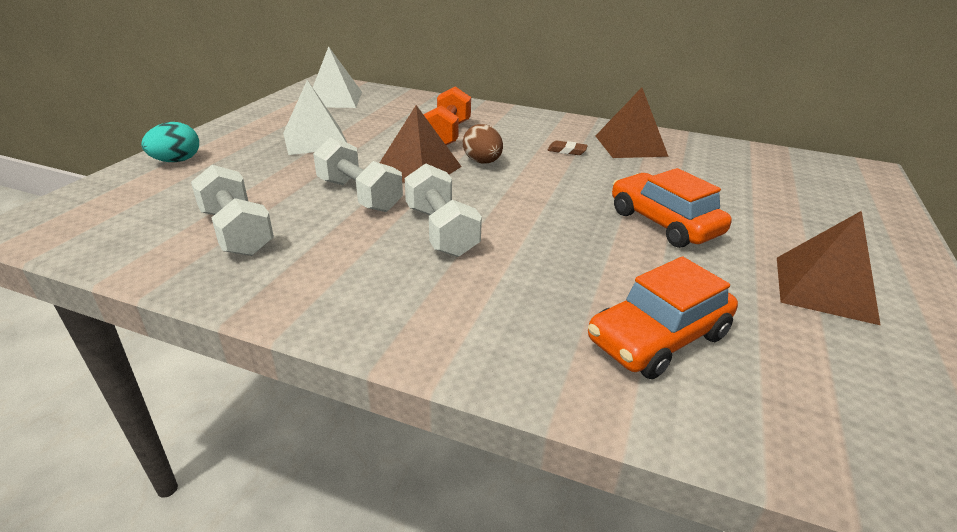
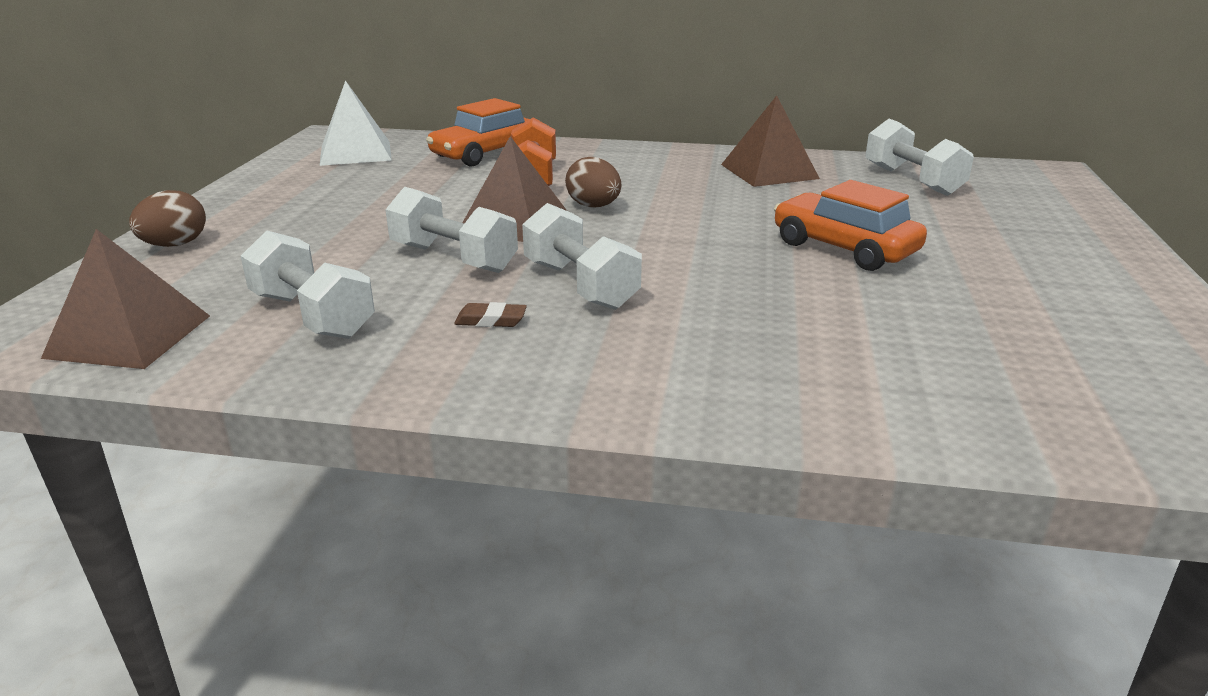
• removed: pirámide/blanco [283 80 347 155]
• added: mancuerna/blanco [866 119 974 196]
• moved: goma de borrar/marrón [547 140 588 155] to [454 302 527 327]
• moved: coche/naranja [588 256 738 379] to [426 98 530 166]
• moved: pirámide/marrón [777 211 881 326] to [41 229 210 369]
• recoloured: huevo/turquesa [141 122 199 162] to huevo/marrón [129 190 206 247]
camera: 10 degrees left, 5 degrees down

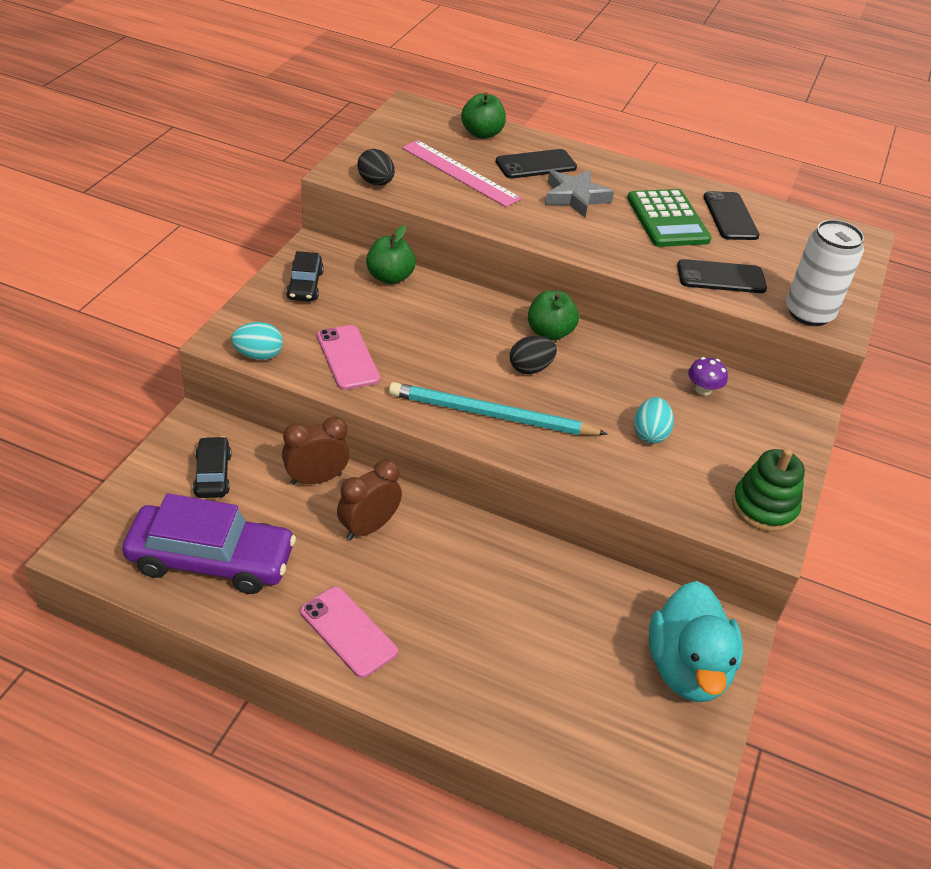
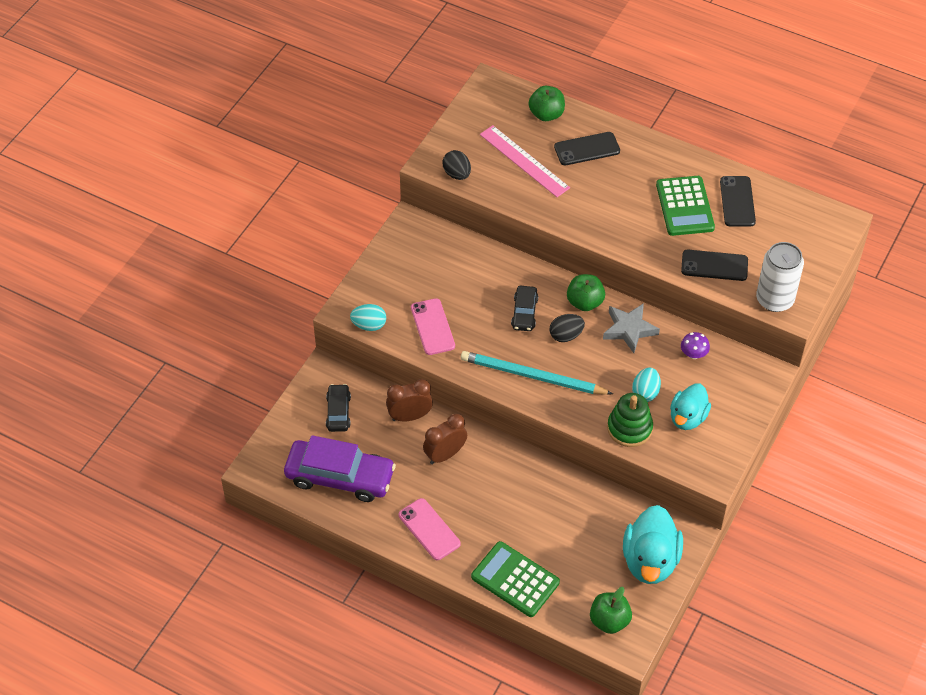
• added: calculadora/verde [471 541 560 617]
• added: pato/turquesa [670 383 711 430]
• moved: coche/negro [286 251 324 301] to [511 286 538 331]
• moved: manzana/verde [366 225 416 284] to [590 587 632 634]
• moved: estrella/gris [545 170 614 217] to [603 303 660 353]
• moved: juguete apilable/verde [732 448 805 532] to [607 393 653 447]
camera: 10 degrees right, 10 degrees up

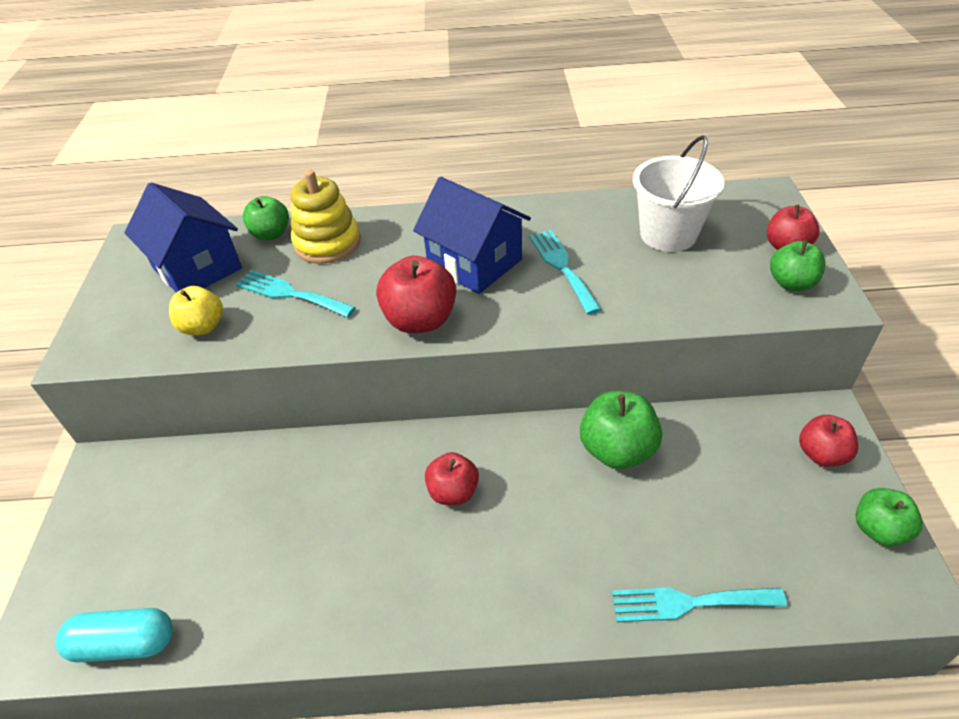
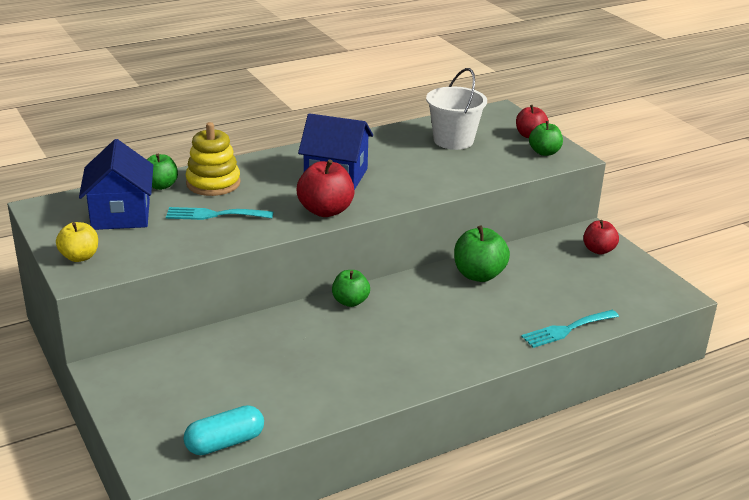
• removed: manzana/rojo [425 452 479 505]
• removed: tenedor/turquesa [529 230 602 314]
• moved: manzana/amarillo [169 286 223 335] to [56 222 98 262]
• moved: manzana/verde [855 488 923 546] to [332 270 370 307]
• turned: casa/azul [124 183 242 292] = [79 139 153 230] 60 degrees clockwise
camera: 30 degrees left, 15 degrees down

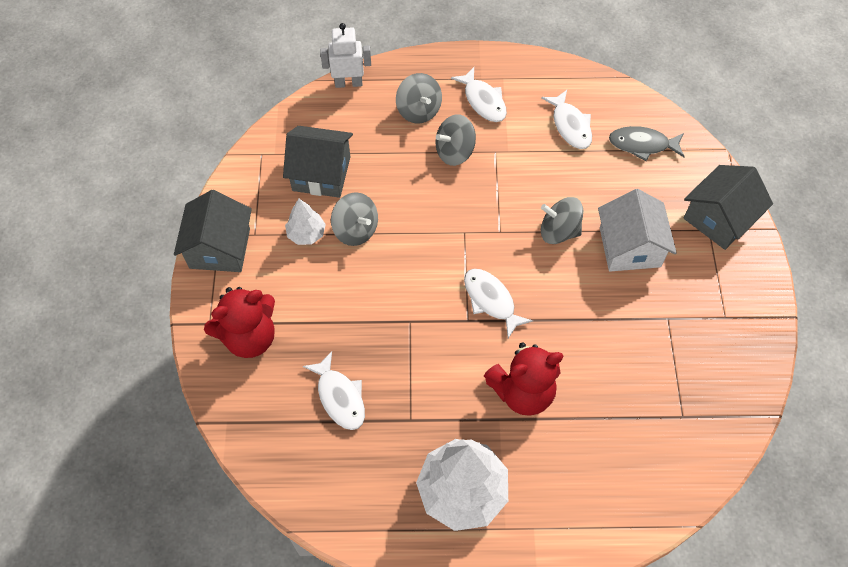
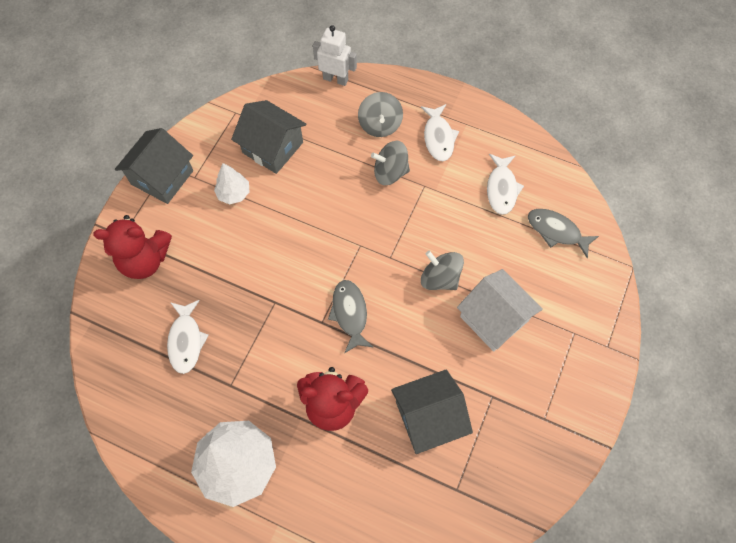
• removed: peonza/gris [331 192 378 246]
• moved: casa/gris [683 165 773 250] to [391 369 473 454]
• recoloured: pez/blanco [464 269 533 338] to pez/gris [328 280 373 353]
• turned: casa/blanco [598 189 677 272] = [457 269 543 351] 60 degrees counterclockwise
camera: 25 degrees right, 5 degrees up

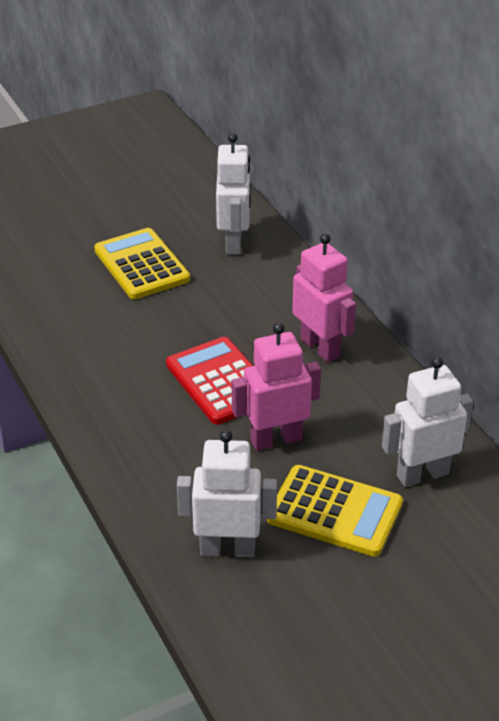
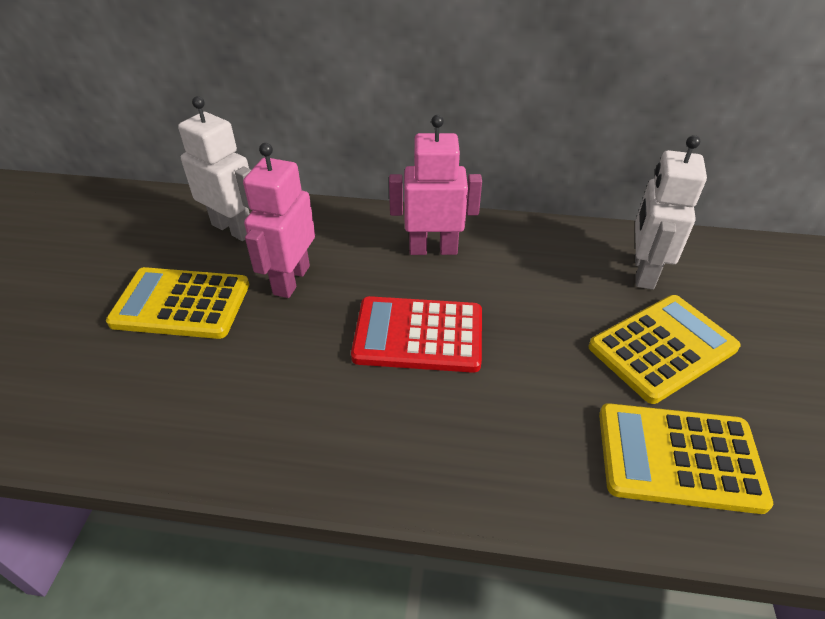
• moved: robot/rosa [232 323 321 451] to [243 143 315 298]
• replaced: robot/blanco [177 430 277 557] to calculadora/amarillo [599 403 773 514]
camera: 55 degrees left, 5 degrees up

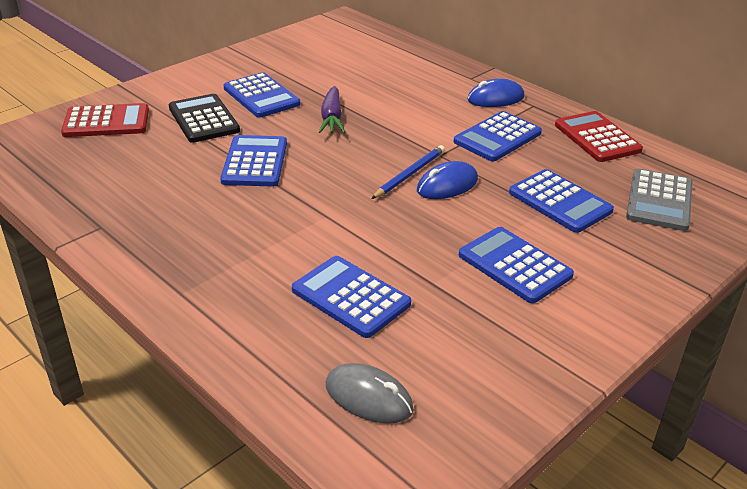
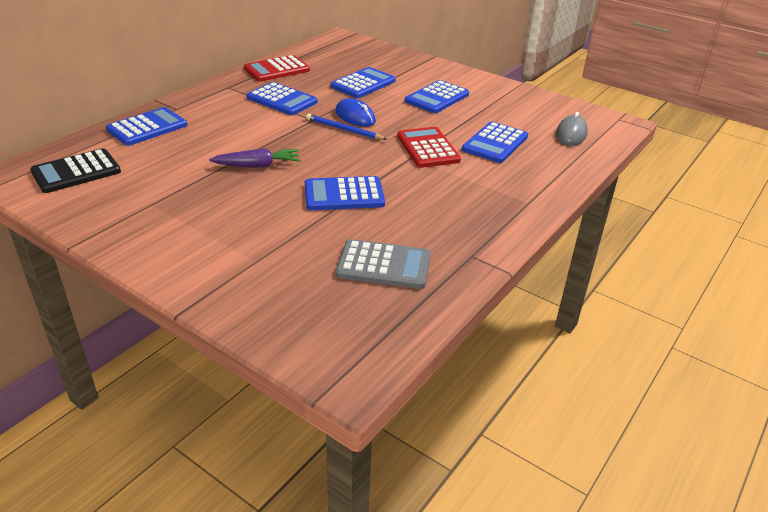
• removed: ratón/azul [467 79 525 107]
• moved: calculadora/rojo [61 103 149 137] to [397 127 461 168]
• moved: calculadora/negro [169 94 240 143] to [30 148 121 193]
• moved: calculadora/azul [223 72 300 118] to [106 107 187 146]
• moved: calculadora/gris [626 168 692 231] to [336 239 431 289]
camera: 100 degrees left, 0 degrees up

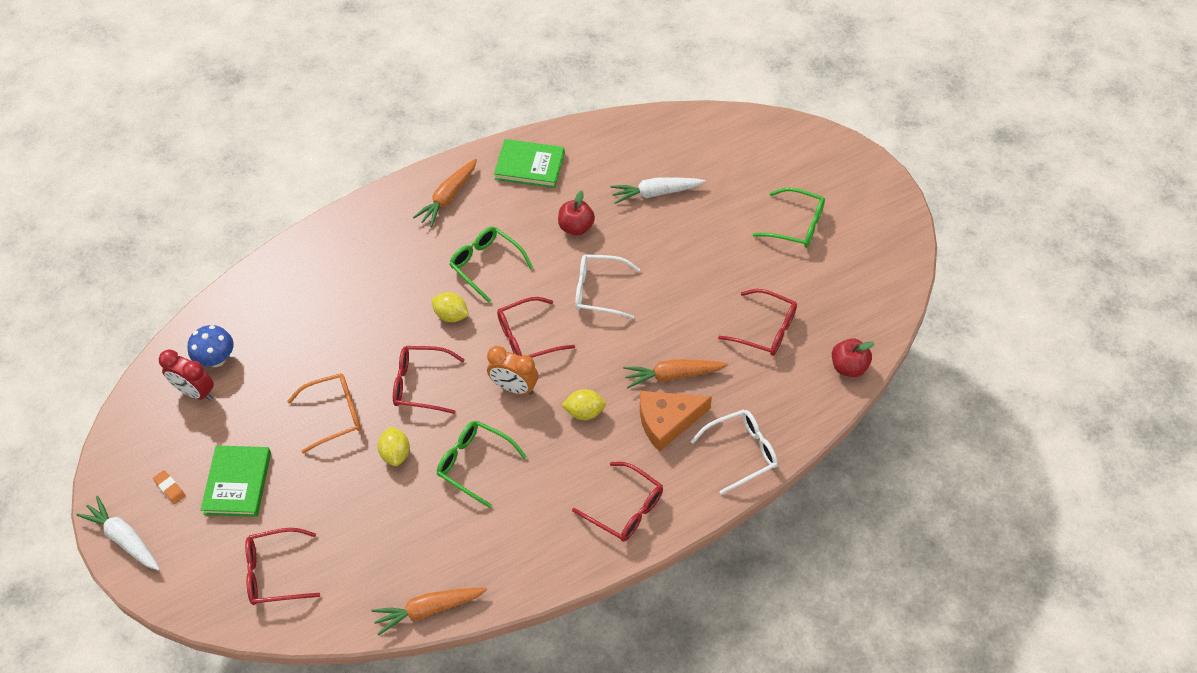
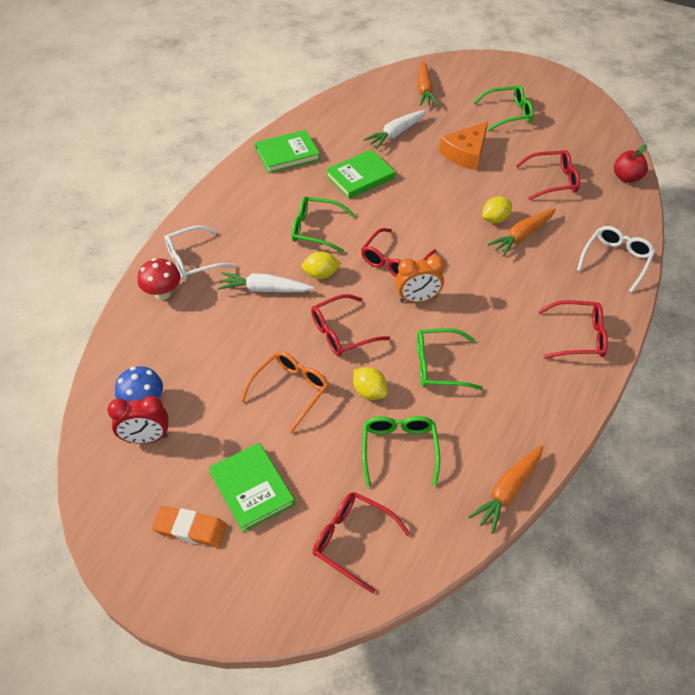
• added: seta/rojo [138 258 181 300]
• added: gafas/verde [362 416 440 487]
• moved: zanahoria/blanco [77 496 160 571] to [218 272 314 293]
• moved: zanahoria/naranja [413 159 477 227] to [417 61 439 106]
• moved: limón/amarillo [561 389 606 420] to [482 196 512 223]
• moved: gafas/blanco [575 254 640 319] to [165 226 236 280]
• moved: queso/naranja [640 391 712 452] to [439 122 488 170]
• replaced: manzana/rojo [558 190 595 235] to libro/verde [325 150 395 199]
• turned: gafas/rojo [245 528 320 605] = [313 492 410 593] 75 degrees clockwise
• resized: goma de borrar/naranja [153 470 186 504] = [151 506 227 548] x1.74
camera: 35 degrees left, 5 degrees down

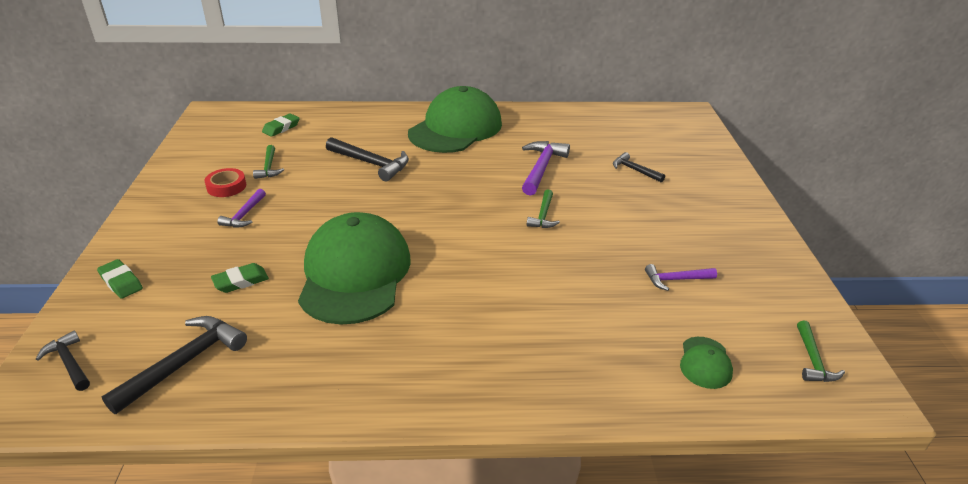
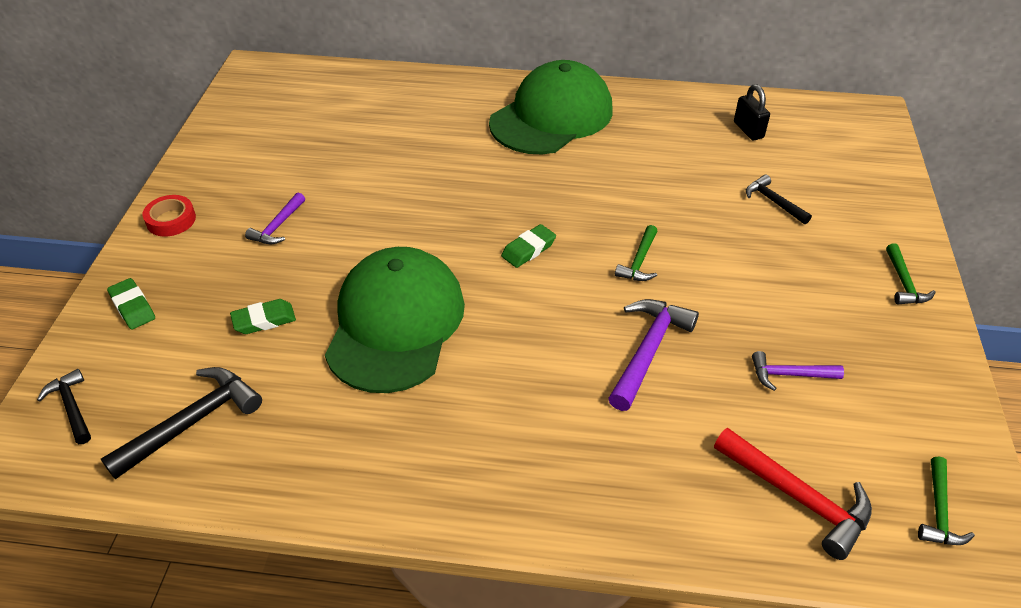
• removed: martillo/negro [326 137 409 181]
• added: candado/negro [734 84 770 140]
• moved: cinta adhesiva/rojo [205 168 246 197] to [143 195 196 237]
• moved: martillo/verde [253 145 284 179] to [886 243 936 304]
• moved: goma de borrar/verde [262 113 300 137] to [501 224 556 268]
• moved: martillo/morado [522 141 570 196] to [608 299 699 411]
• replaced: gorra/verde [680 337 733 389] to martillo/rojo [714 428 872 560]
camera: 10 degrees right, 10 degrees up

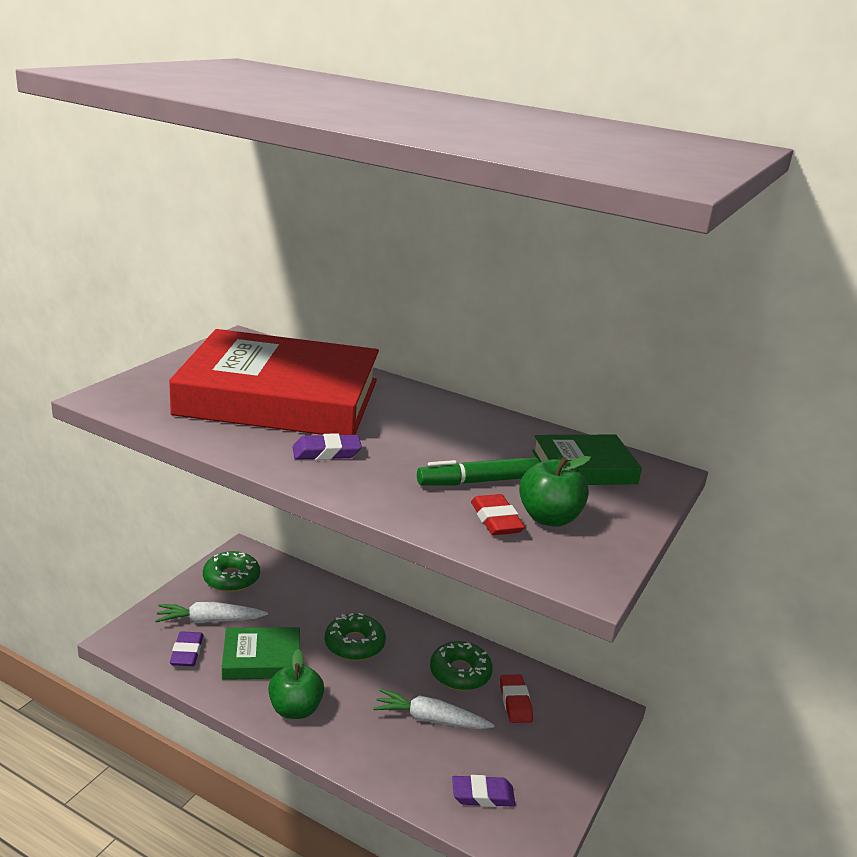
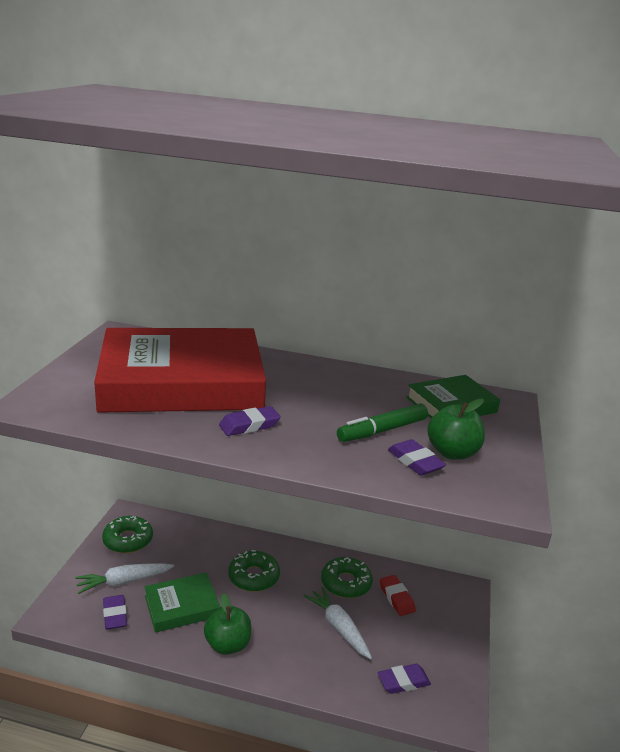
• recoloured: goma de borrar/rojo [471 494 525 535] to goma de borrar/morado [388 439 446 476]
• turned: zanahoria/blanco [373 689 495 729] = [304 587 372 659] 60 degrees clockwise
camera: 15 degrees left, 0 degrees up

